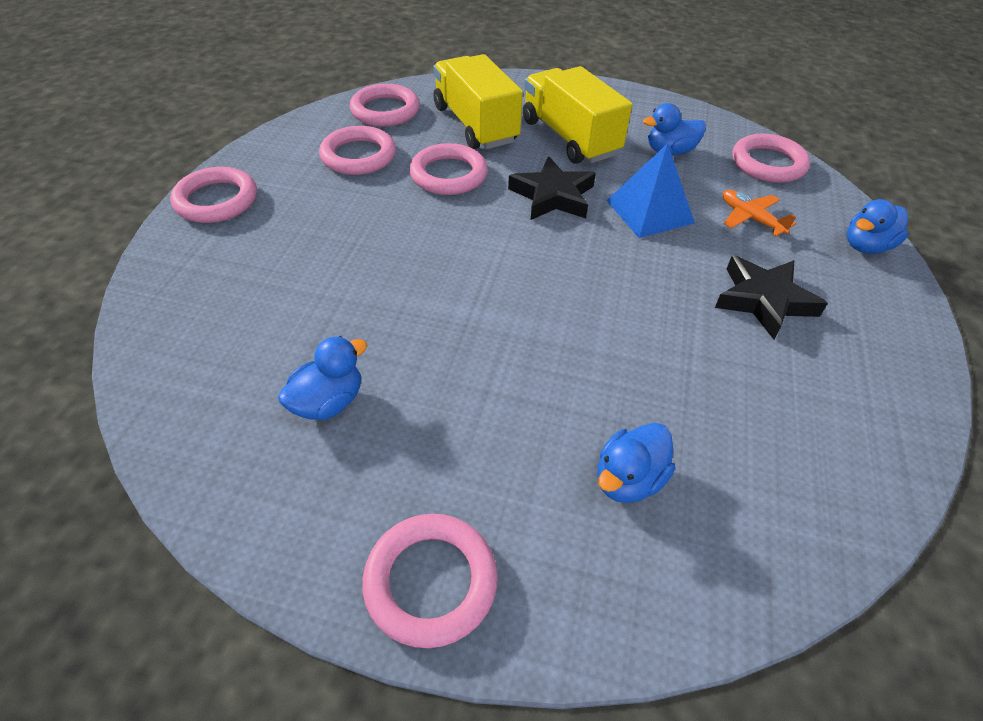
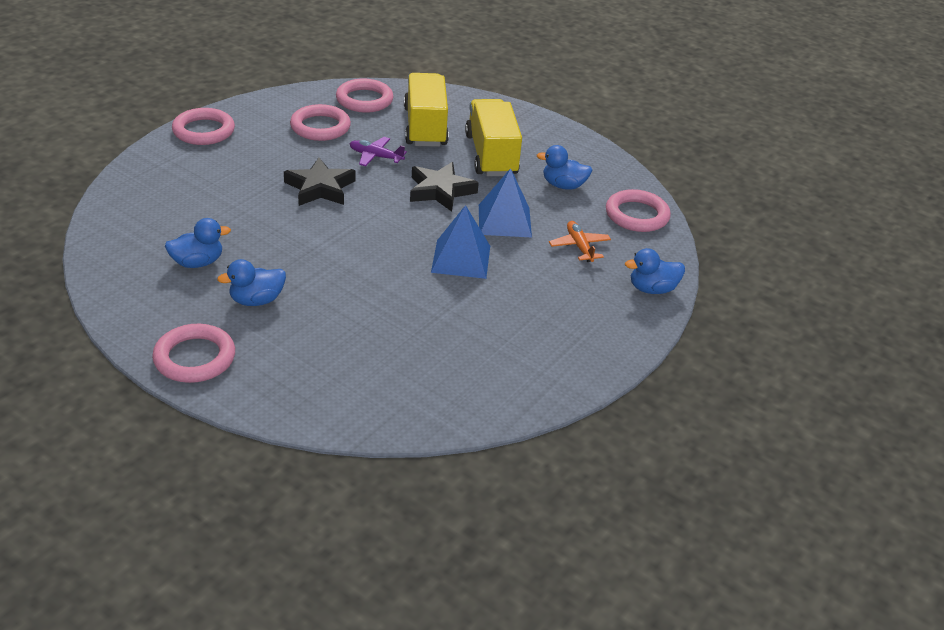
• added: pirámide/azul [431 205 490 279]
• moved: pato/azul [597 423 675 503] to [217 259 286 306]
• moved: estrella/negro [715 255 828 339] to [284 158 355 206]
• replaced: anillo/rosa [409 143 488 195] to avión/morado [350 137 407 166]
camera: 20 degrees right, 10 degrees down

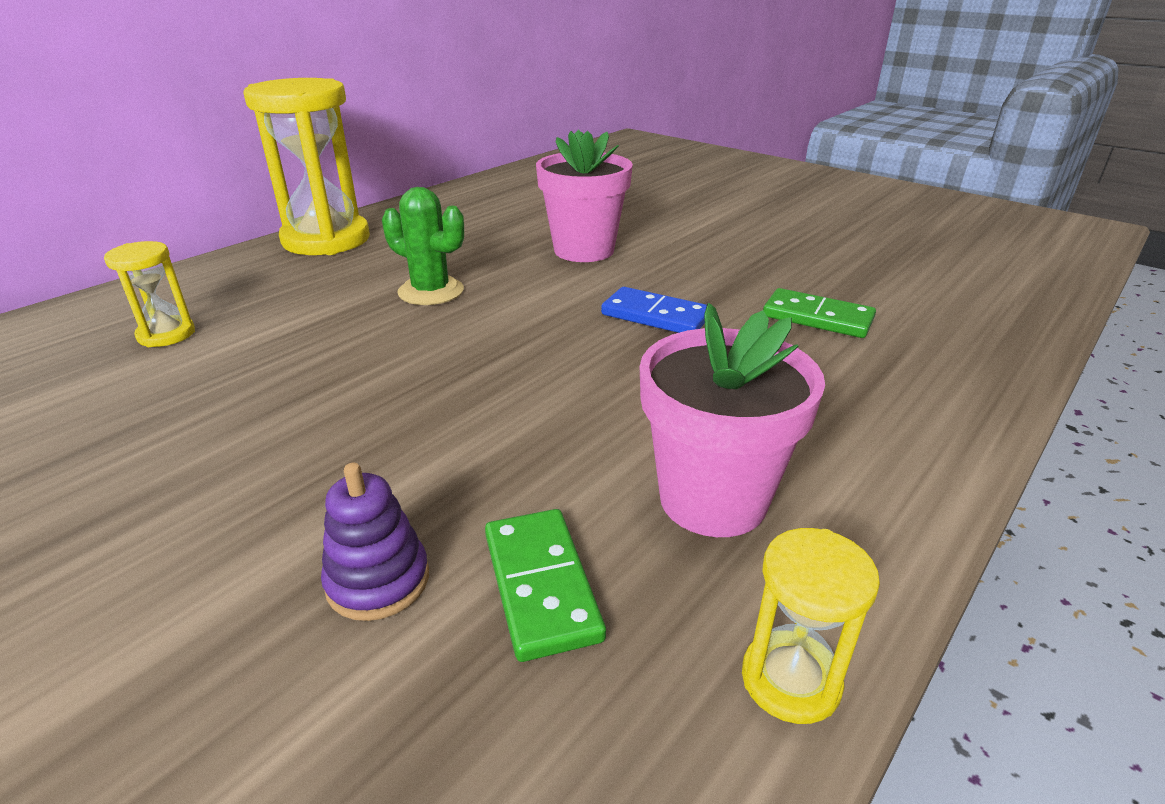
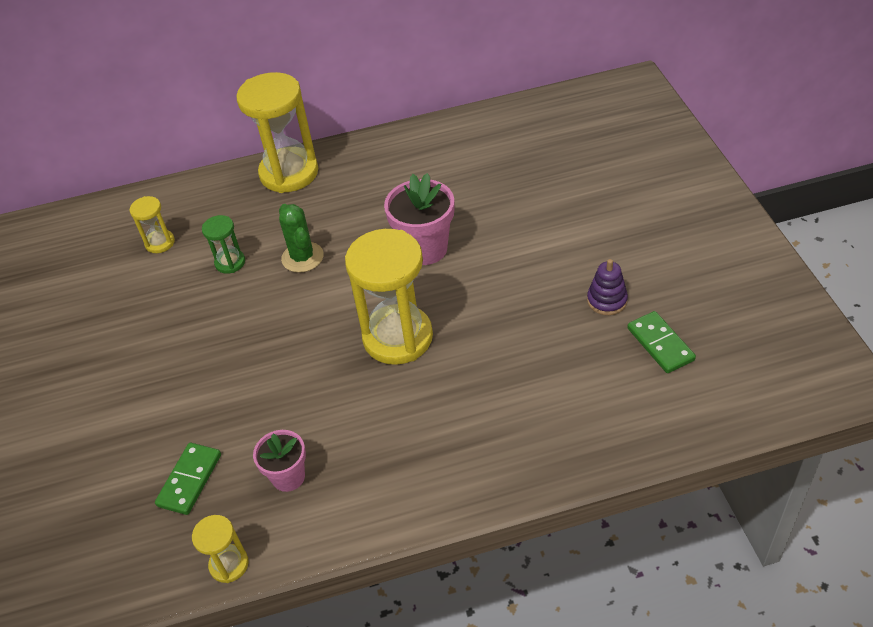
• added: reloj de arena/verde [202 215 245 274]
• moved: juguete apilable/morado [321 463 429 621] to [587 259 628 315]
• moved: ficha de dominó/verde [763 288 876 338] to [627 311 696 373]
• replaced: ficha de dominó/azul [601 287 707 333] to reloj de arena/amarillo [345 229 433 365]
• resized: maceta/rosa [640 303 825 537] = [253 430 306 492] x0.62
camera: 40 degrees right, 15 degrees up

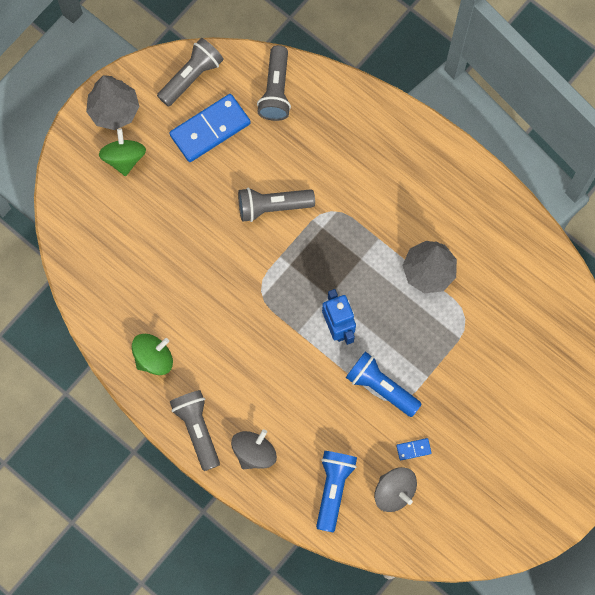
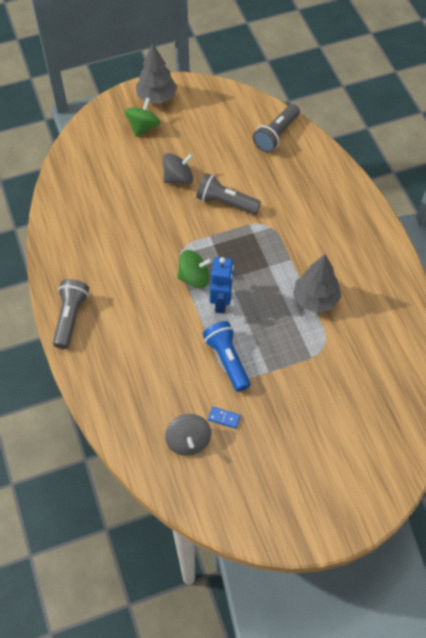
• removed: lámpara de mano/gris [157 38 224 107]
• removed: ficha de dominó/azul [169 94 251 162]
• removed: lámpara de mano/azul [316 451 357 532]
• moved: peonza/verde [132 334 173 375] to [177 250 212 288]
• moved: peonza/gris [231 429 277 469] to [163 153 193 184]
camera: 30 degrees right, 15 degrees down

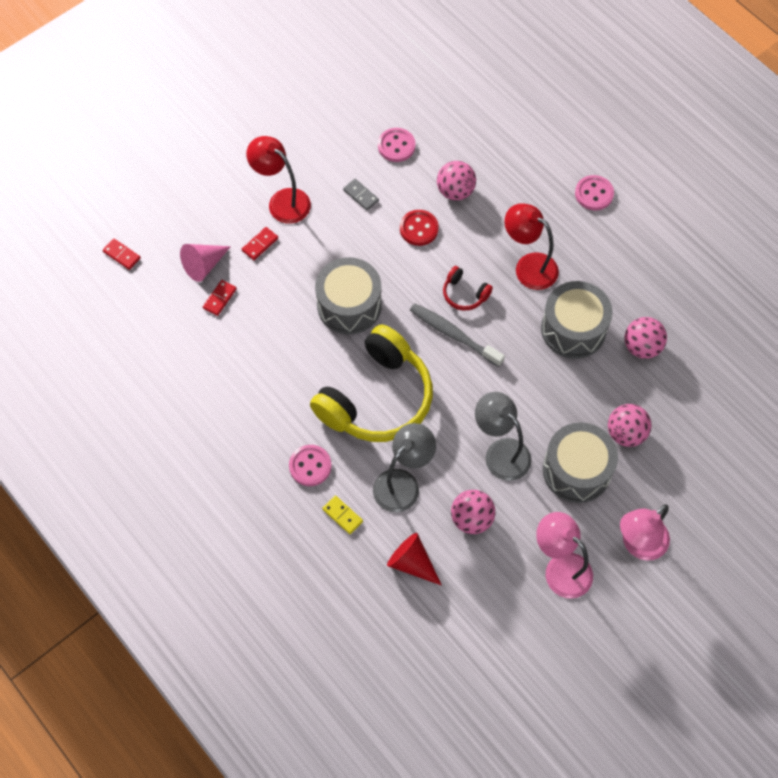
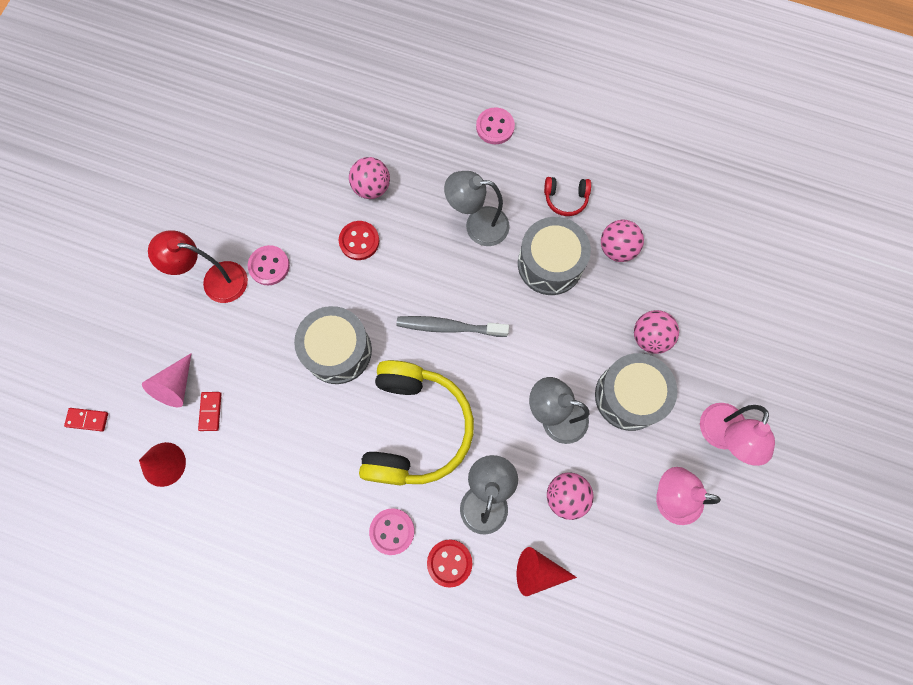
• removed: ficha de dominó/rojo [242 227 278 260]
• removed: ficha de dominó/gris [343 179 379 211]
• added: cono/rojo [139 442 186 487]
• moved: botón/rosa [378 128 415 162] to [248 245 290 286]
• moved: auriculares/rojo [443 266 493 311] to [544 177 591 216]
• replaced: ficha de dominó/amarillo [322 496 363 534] to botón/rojo [427 539 472 588]
• recoloured: lámpara/rojo [505 203 559 290] to lámpara/gris [444 171 510 246]
camera: 30 degrees left, 10 degrees up

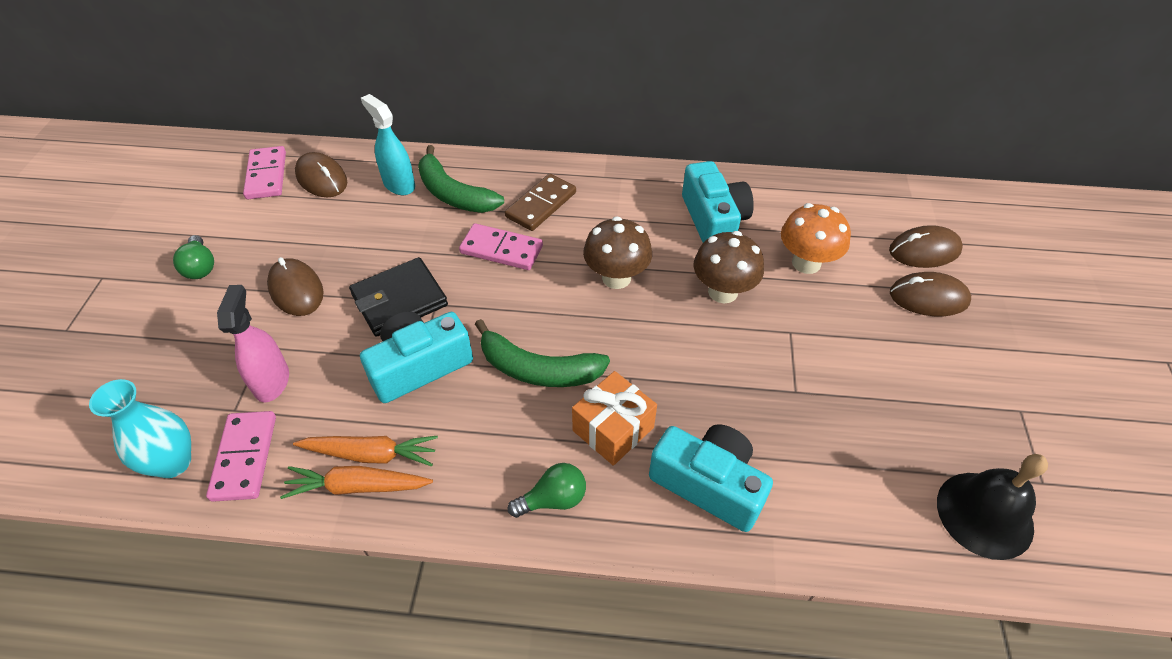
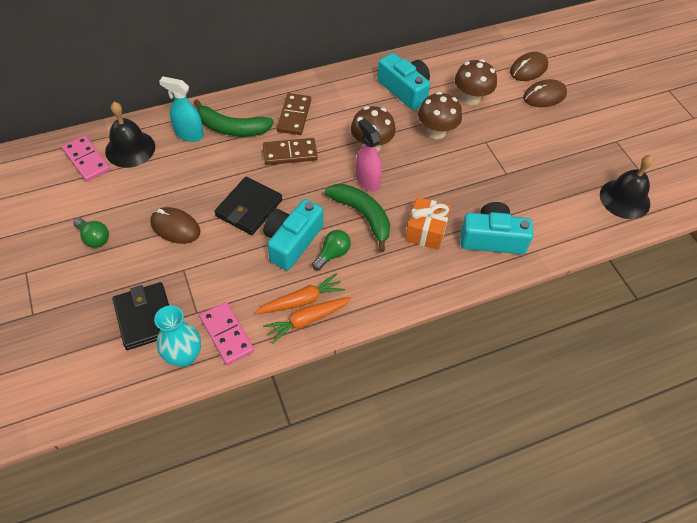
• added: cartera/negro [112 282 169 350]
• moved: pulverizador/rosa [217 285 289 403] to [356 119 382 191]
• moved: bombilla/verde [508 463 586 518] to [312 230 351 270]
• replaced: ratón/marrón [295 152 347 197] to campana/negro [105 102 155 168]
• recoloured: ficha de dominó/rosa [459 223 543 270] to ficha de dominó/marrón [263 138 318 165]
• recoloured: seta/naranja [781 203 851 274] to seta/marrón [455 59 497 105]
• turned: plátano/verde [475 319 610 387] = [325 184 390 252] 120 degrees counterclockwise
camera: 30 degrees left, 5 degrees up

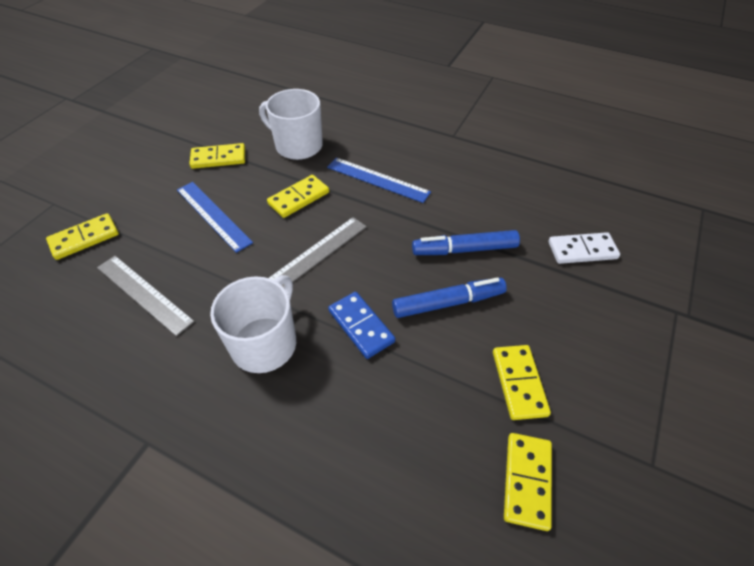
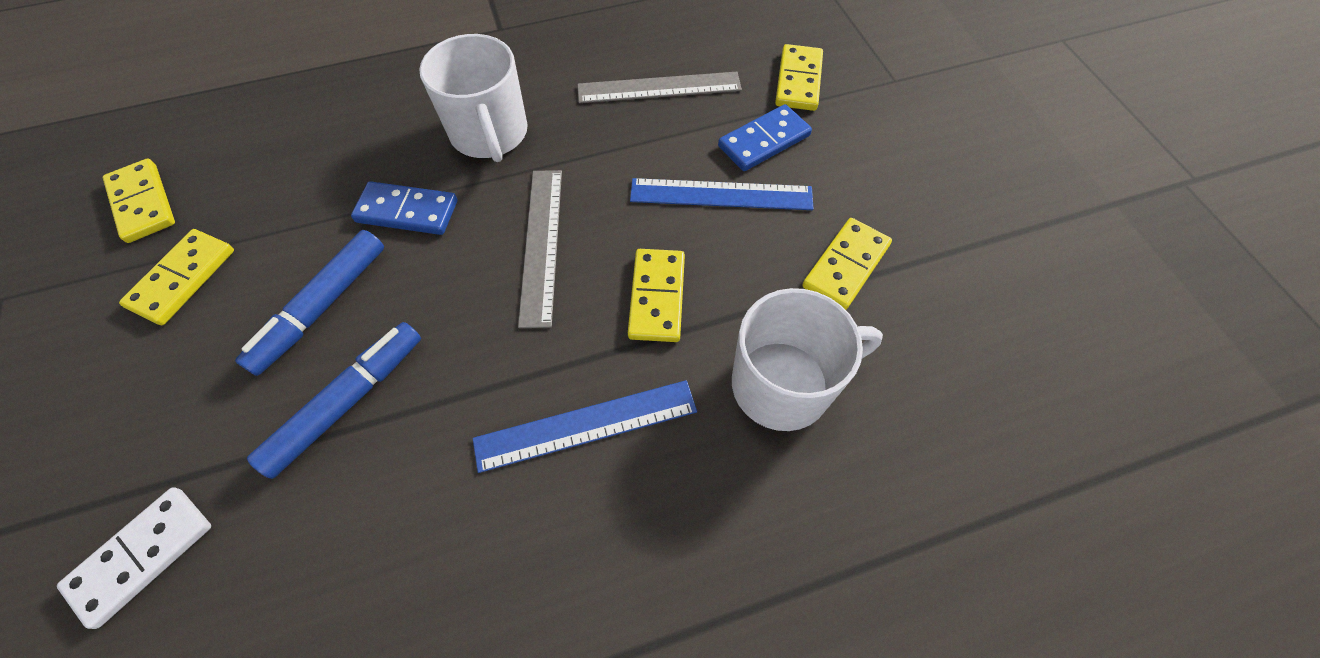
• added: ficha de dominó/azul [718 104 812 171]
• turned: ficha de dominó/amarillo [493 345 551 420] = [119 229 234 325] 75 degrees clockwise
camera: 135 degrees right, 10 degrees up

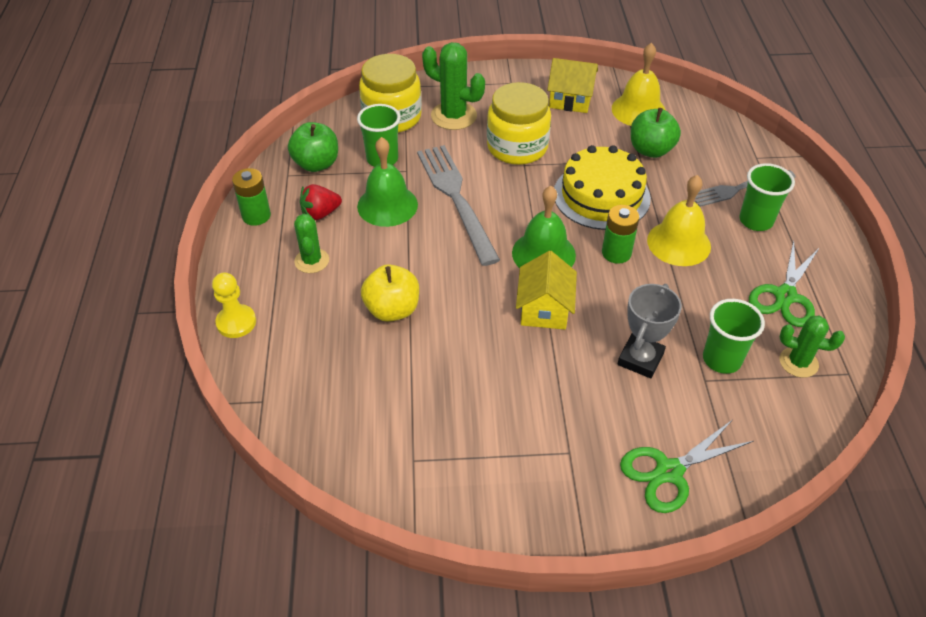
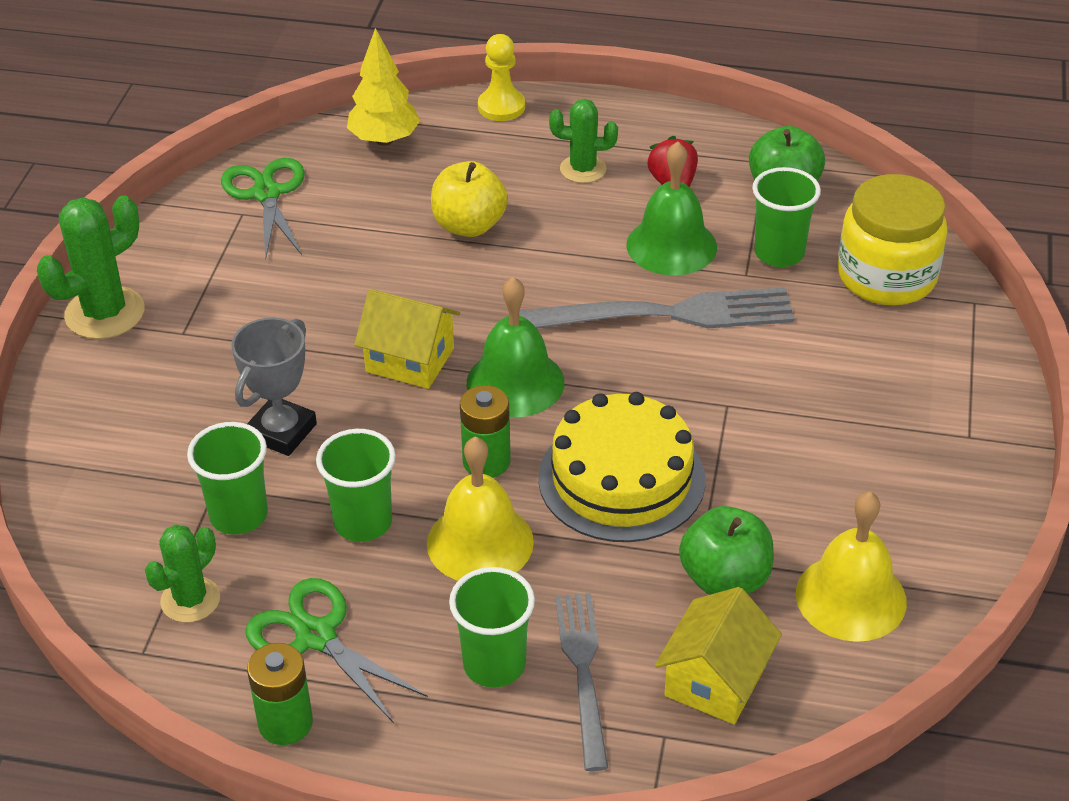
• removed: tarro/amarillo [487 82 551 165]
• added: vaso/verde [316 429 396 542]
• added: árbol/amarillo [347 28 420 146]
• moved: pila/verde [232 168 271 226] to [247 643 313 745]
• moved: cactus/verde [422 42 485 130] to [37 195 145 339]
• moved: casa/amarillo [547 58 598 113] to [655 587 782 724]
• moved: tijeras/verde [620 420 753 513] to [221 158 305 259]
• turned: trofeo/gris [618 284 682 378] = [231 318 317 456] 75 degrees clockwise
camera: 105 degrees right, 5 degrees down

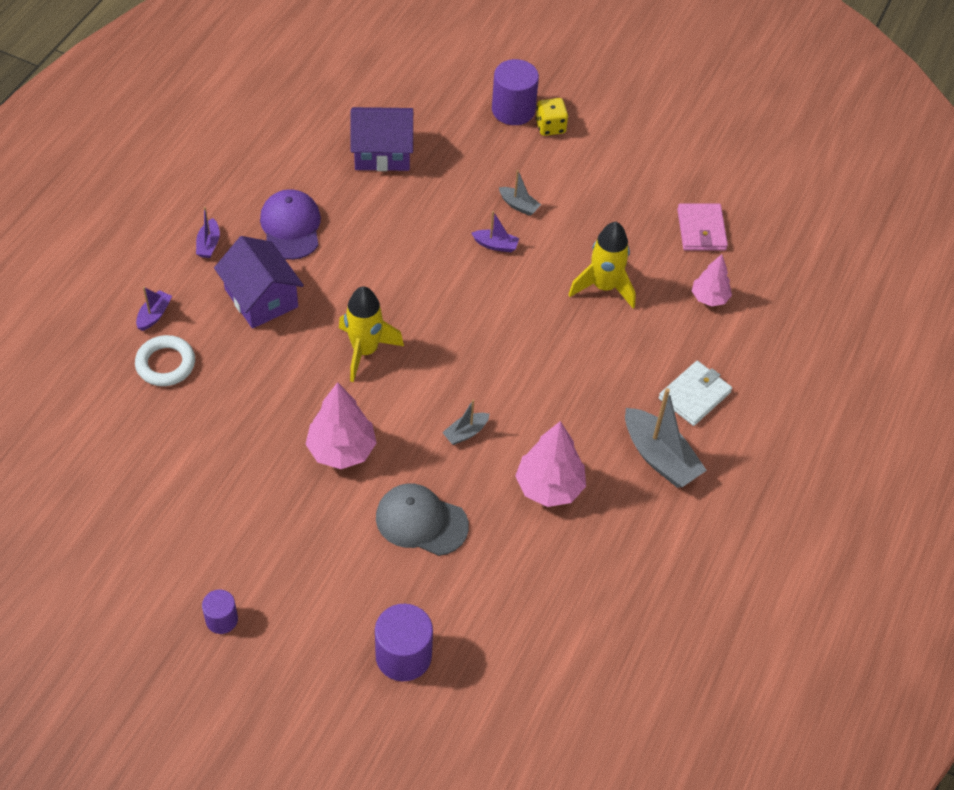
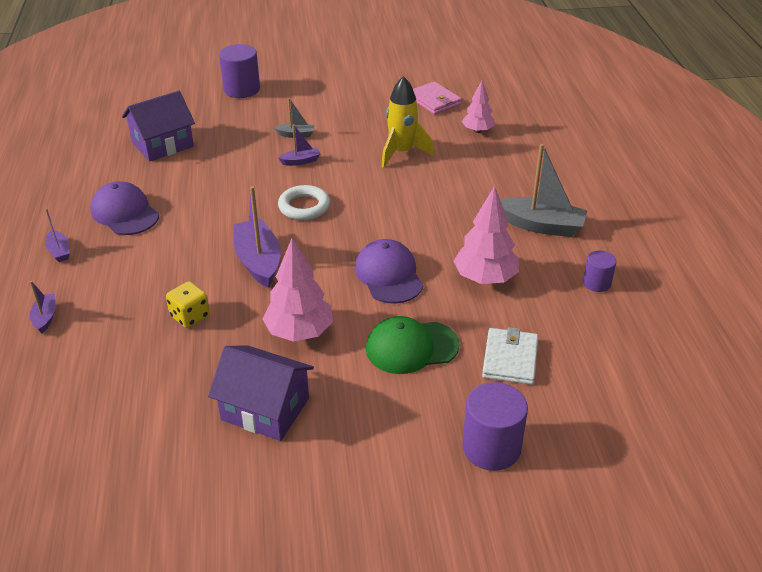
• moved: anillo/blanco [135 335 195 386] to [278 185 330 220]
• moved: cilindro/morado [202 590 238 634] to [583 251 616 292]
• moved: casa/morado [214 236 304 329] to [208 345 314 441]
• moved: dado/amarillo [536 98 568 136] to [166 281 210 328]
• moved: cartera/blanco [659 361 732 426] to [482 327 538 385]
• replaced: cohete/amarillo [339 286 404 382] to barco/morado [233 186 281 288]
• replaced: barco/gris [442 399 490 445] to gorra/morado [355 239 423 304]
• recoloured: gorra/gris [376 483 469 556] to gorra/verde [366 316 459 374]
camera: 30 degrees left, 15 degrees down

